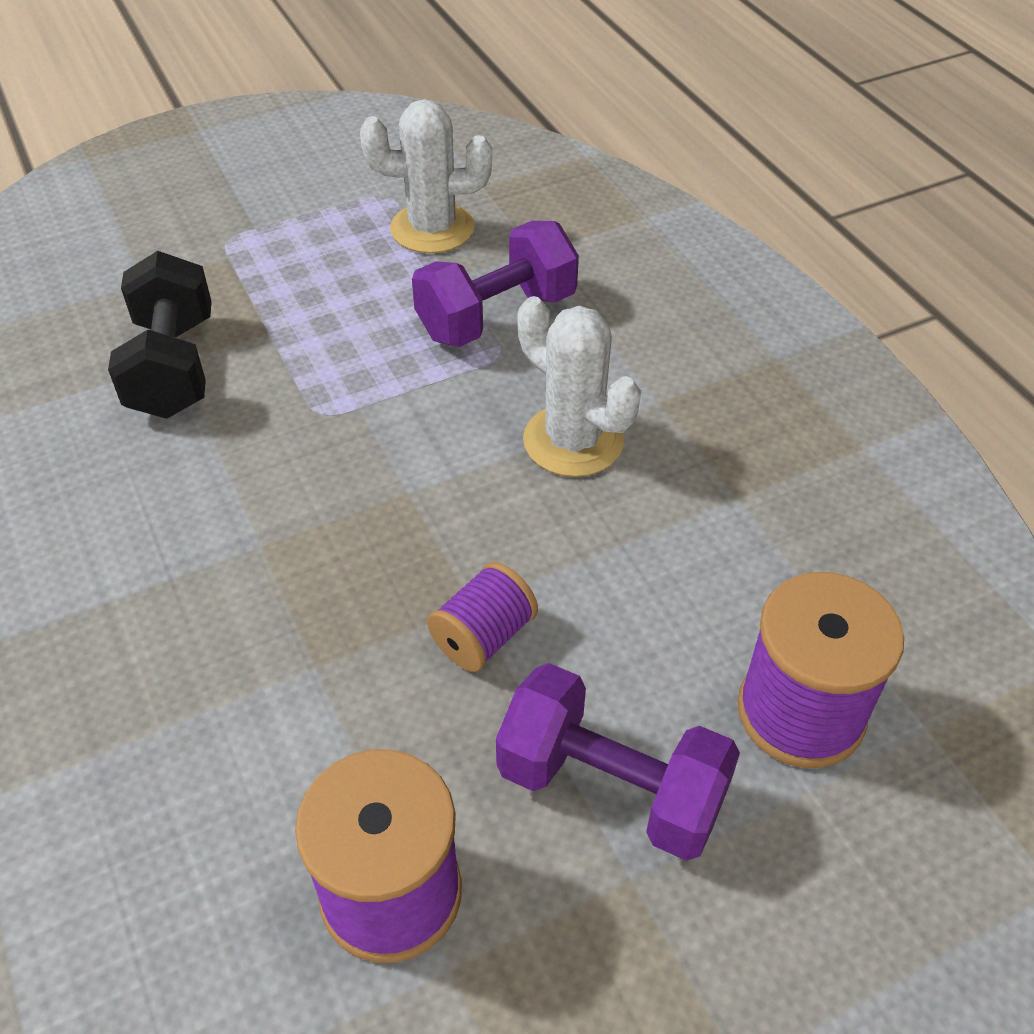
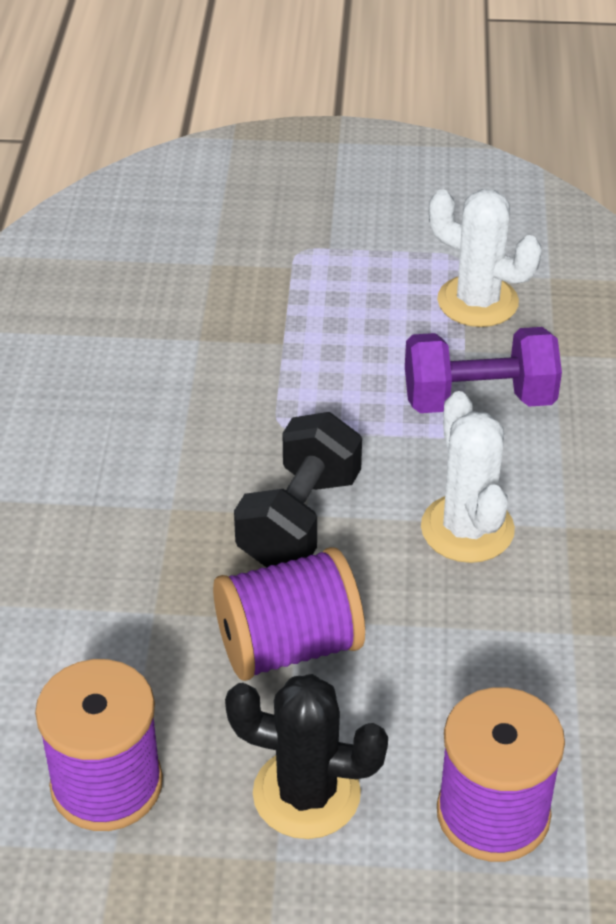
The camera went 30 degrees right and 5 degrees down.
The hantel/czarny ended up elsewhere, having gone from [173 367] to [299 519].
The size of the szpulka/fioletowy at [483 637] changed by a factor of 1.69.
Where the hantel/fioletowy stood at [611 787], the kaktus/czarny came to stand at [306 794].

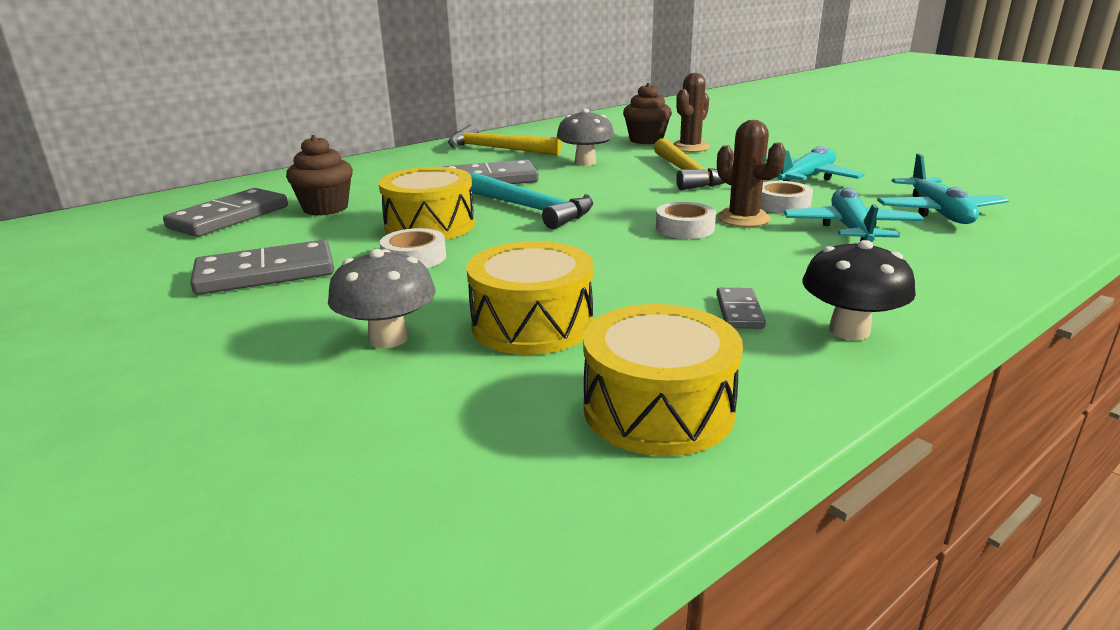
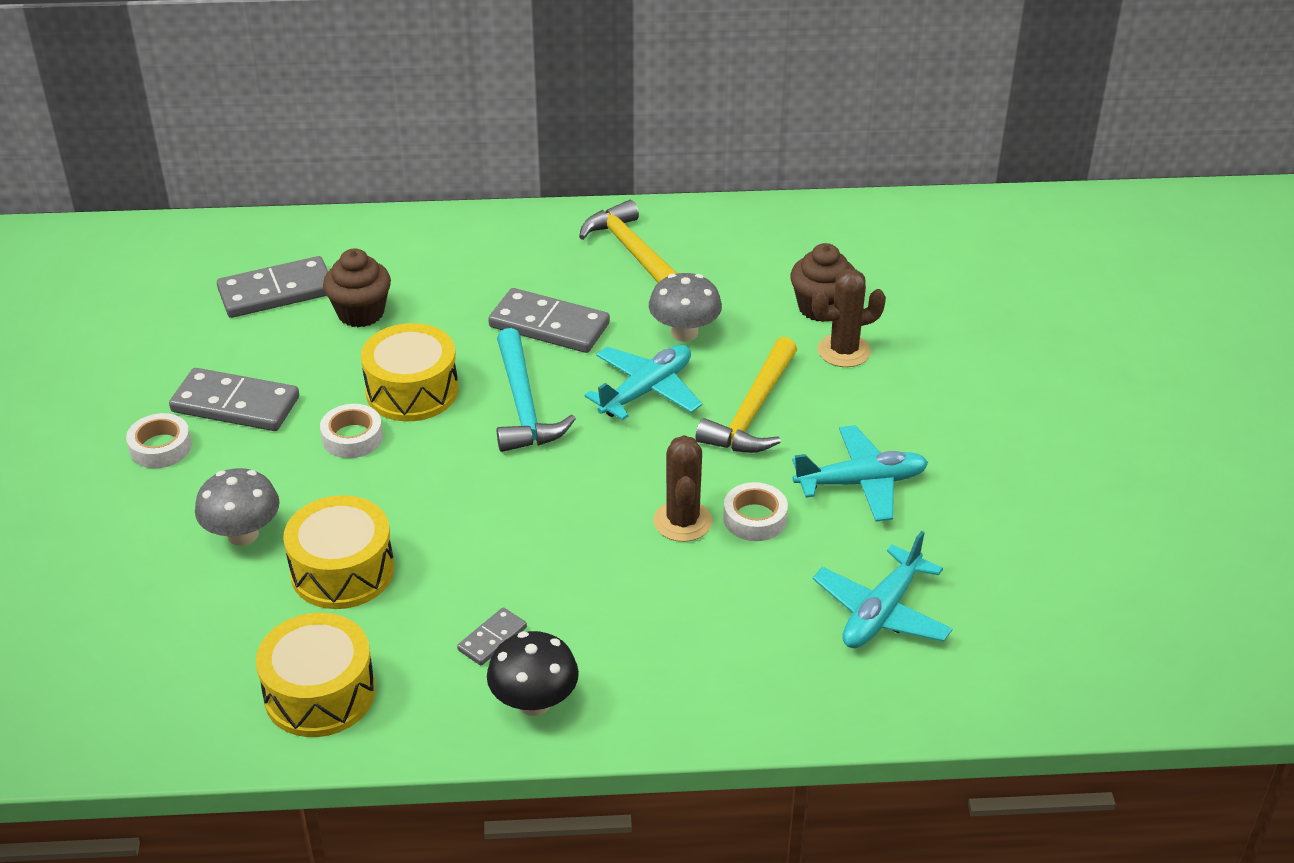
The camera went 35 degrees right and 15 degrees up.
The taśma klejąca/biały ended up elsewhere, having gone from [684 228] to [160 447].
The samolot/turkusowy ended up elsewhere, having gone from [850 230] to [646 390].

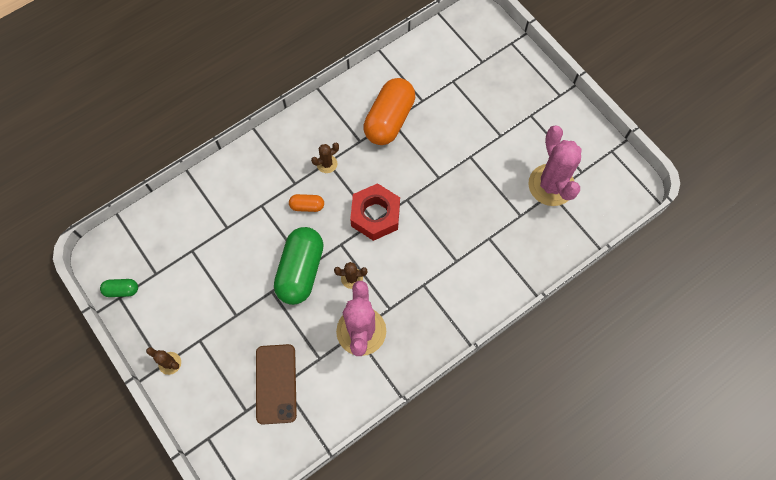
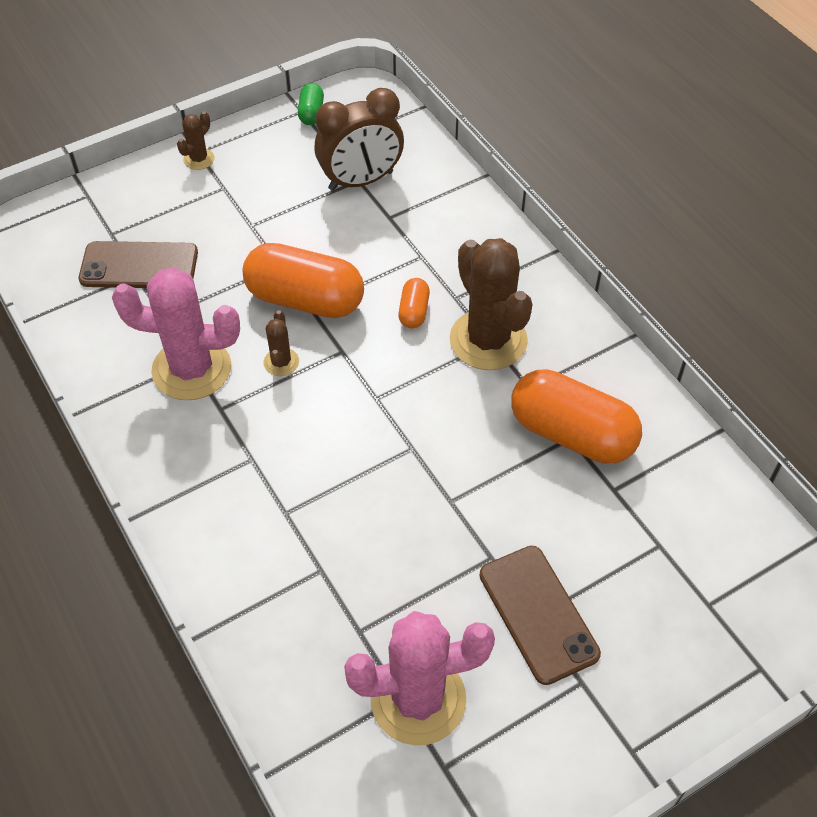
The camera went 95 degrees right and 15 degrees down.
What was the kapsułka/zielony at [300 271] turned into the kapsułka/pomarańczowy at [305 299].
The size of the kaktus/brązowy at [327 164] changed by a factor of 2.21.
The second view lost the nakrętka/czerwony at [375 215].
The second view gained the budzik/brązowy at [361 181].
The second view gained the telefon/brązowy at [538 614].

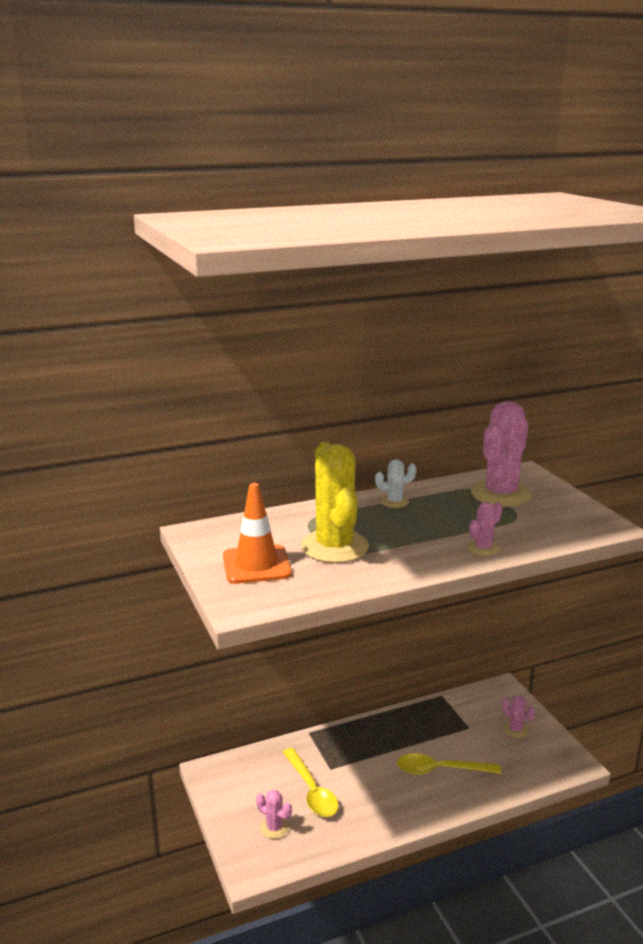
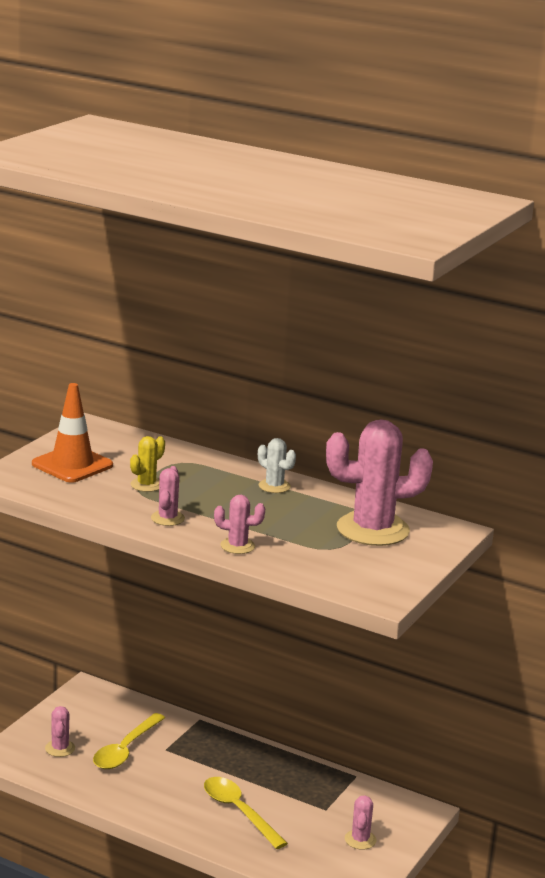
The camera went 50 degrees right and 0 degrees up.
The size of the kaktus/żółty at [334 547] changed by a factor of 0.46.
The second view gained the kaktus/różowy at [167 518].

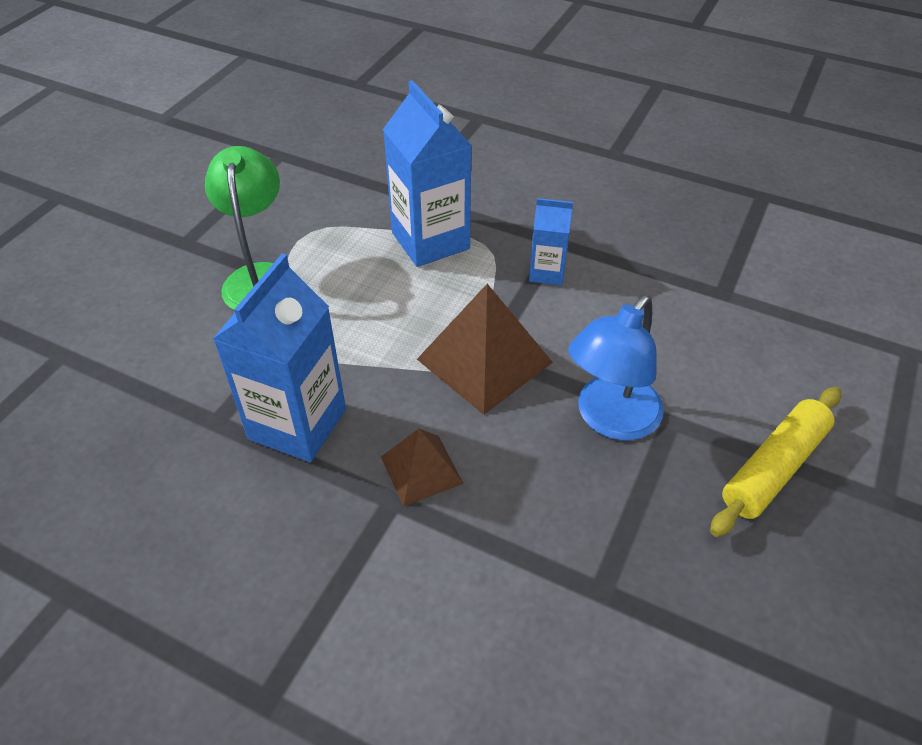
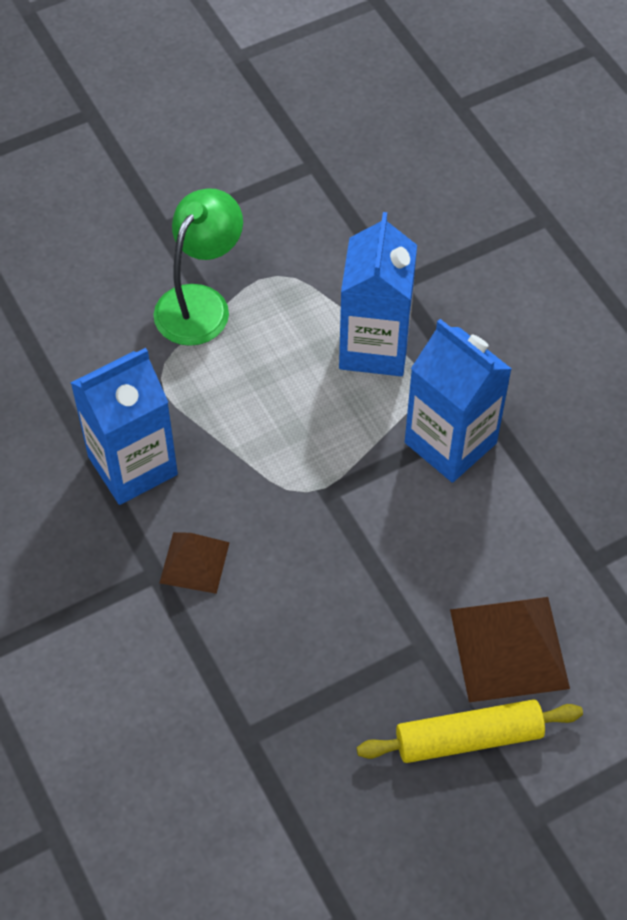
The camera went 35 degrees right and 10 degrees up.
The piramida/brązowy ended up elsewhere, having gone from [484 360] to [509 648].
The size of the karton mleka/niebieski at [547 272] changed by a factor of 1.86.
The second view lost the lampka/niebieski at [610 419].

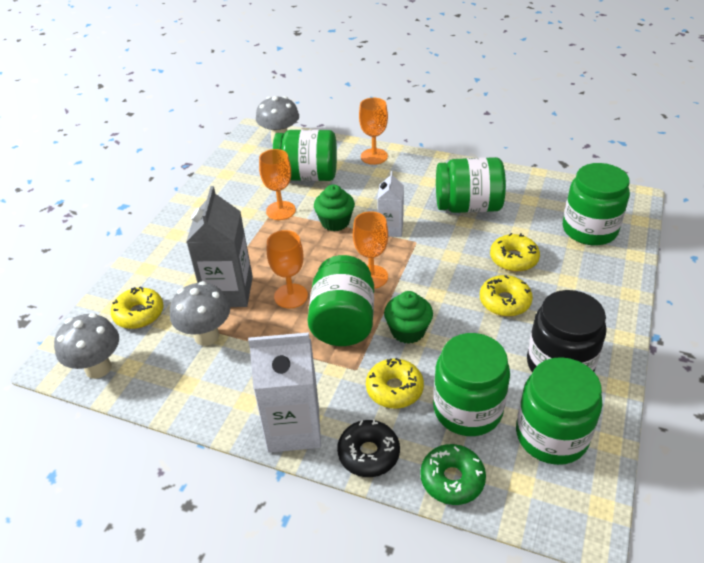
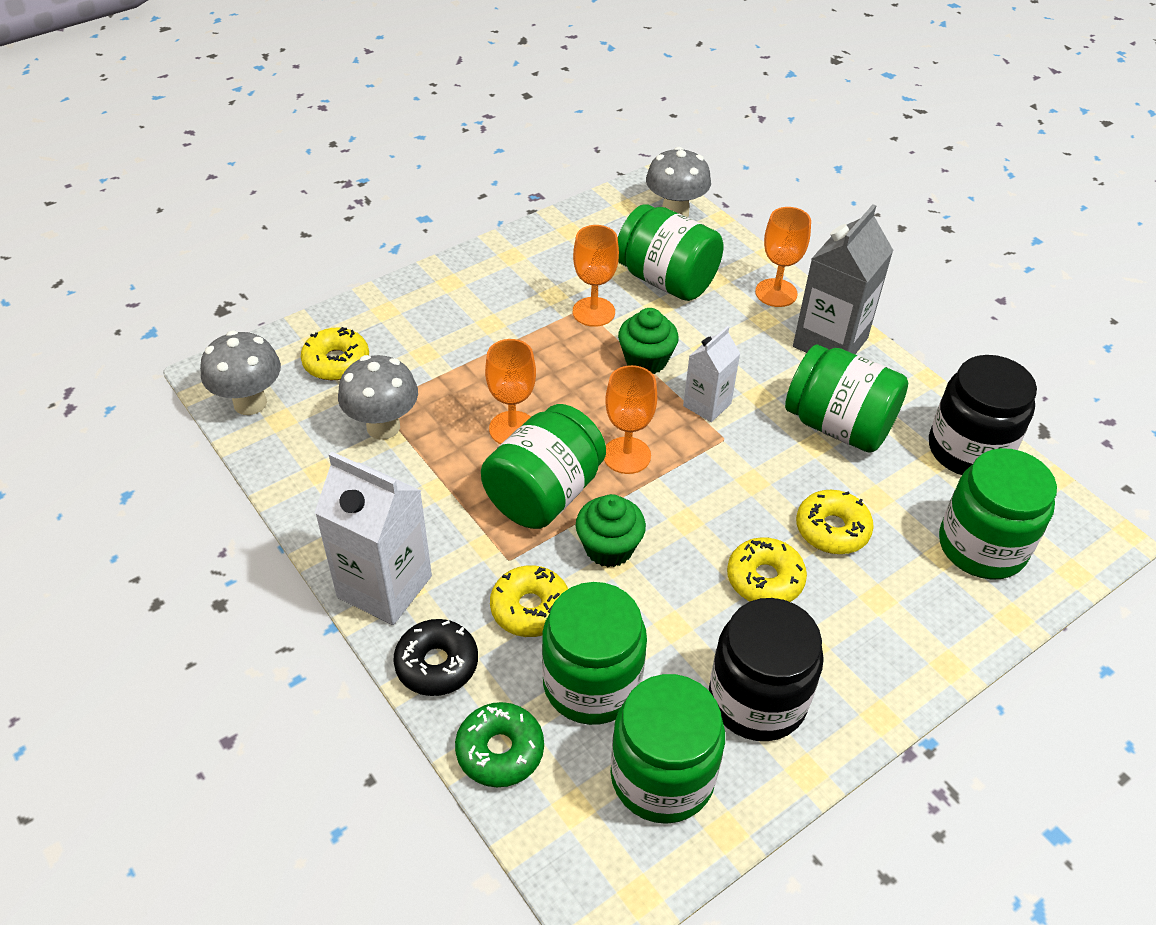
The camera went 30 degrees right and 5 degrees up.
The karton mleka/szary ended up elsewhere, having gone from [228 292] to [830 342].
The second view gained the słoik/czarny at [968 450].

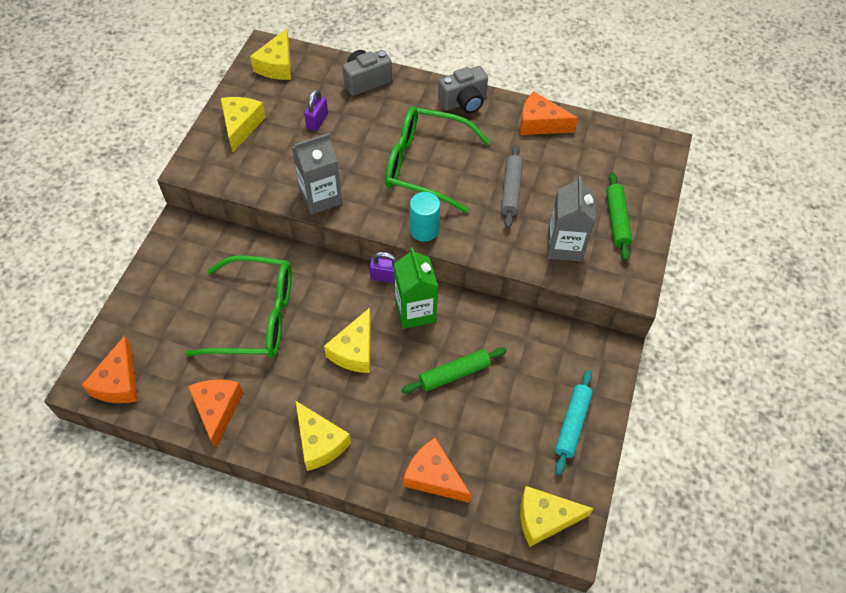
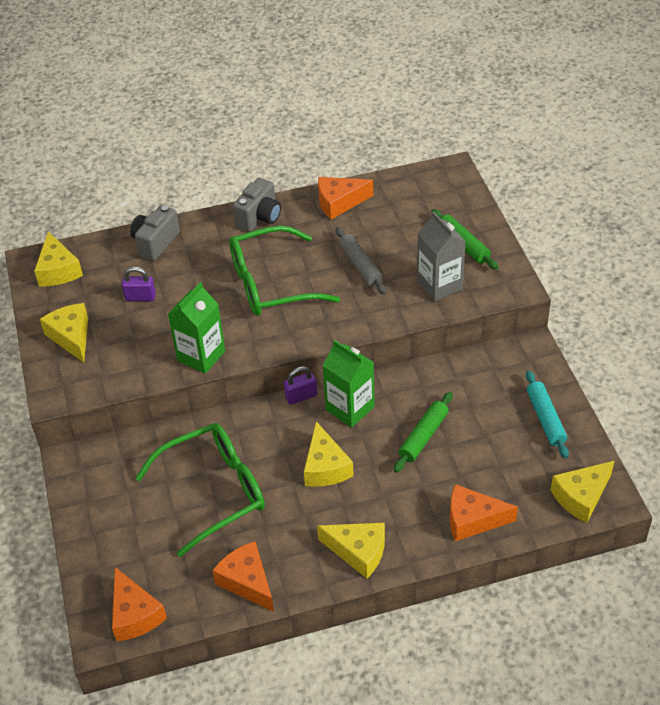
The camera went 30 degrees left and 10 degrees down.
What was the karton mleka/szary at [320 197] turned into the karton mleka/zielony at [201 356].
The kłódka/fioletowy at [317 121] ended up facing another way, 75 degrees counterclockwise from before.
The second view lost the walec/turkusowy at [424 230].

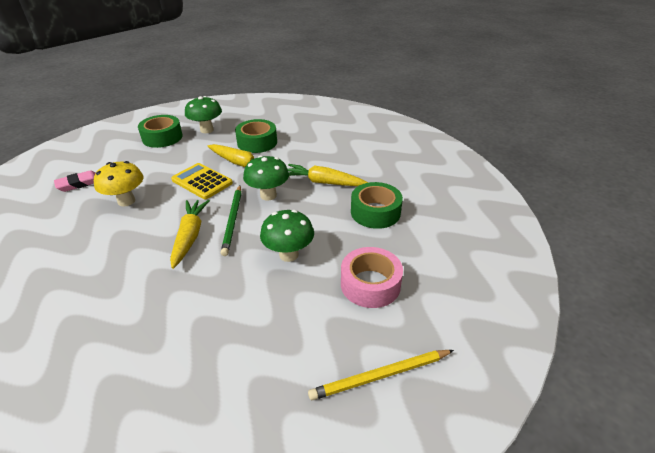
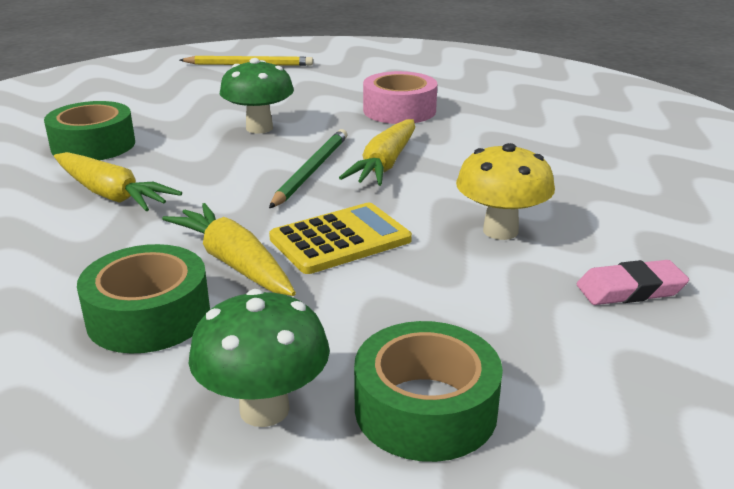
The camera went 160 degrees left and 10 degrees down.
The kalkulator/żółty at [202 181] ended up facing another way, 90 degrees counterclockwise from before.
The second view lost the grzyb/zielony at [268 195].
The taśma klejąca/różowy ended up elsewhere, having gone from [370 284] to [399 110].

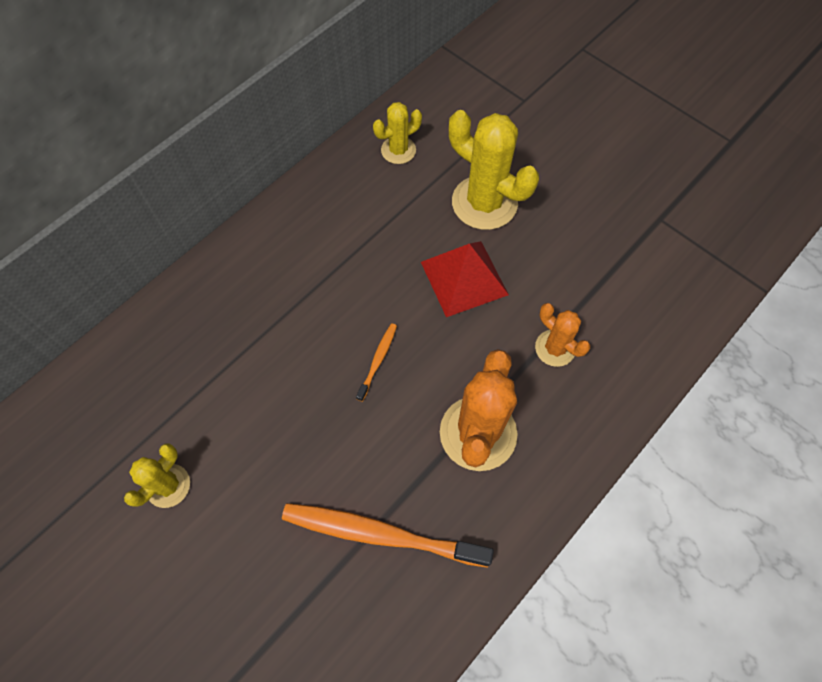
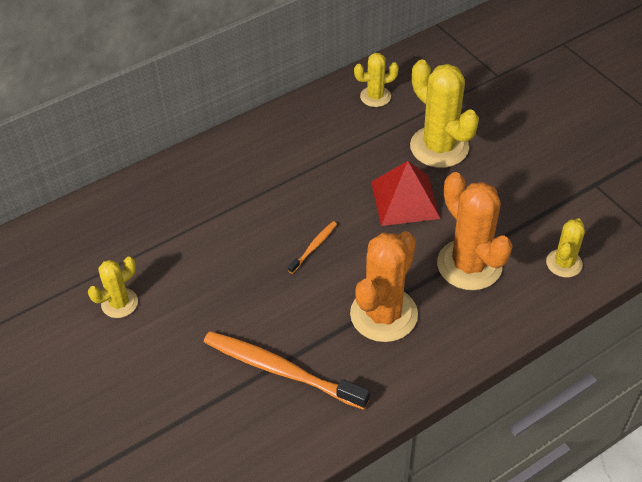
The camera went 15 degrees right and 15 degrees down.
The size of the kaktus/pomarańczowy at [555 348] changed by a factor of 1.81.
The second view gained the kaktus/żółty at [564 263].

